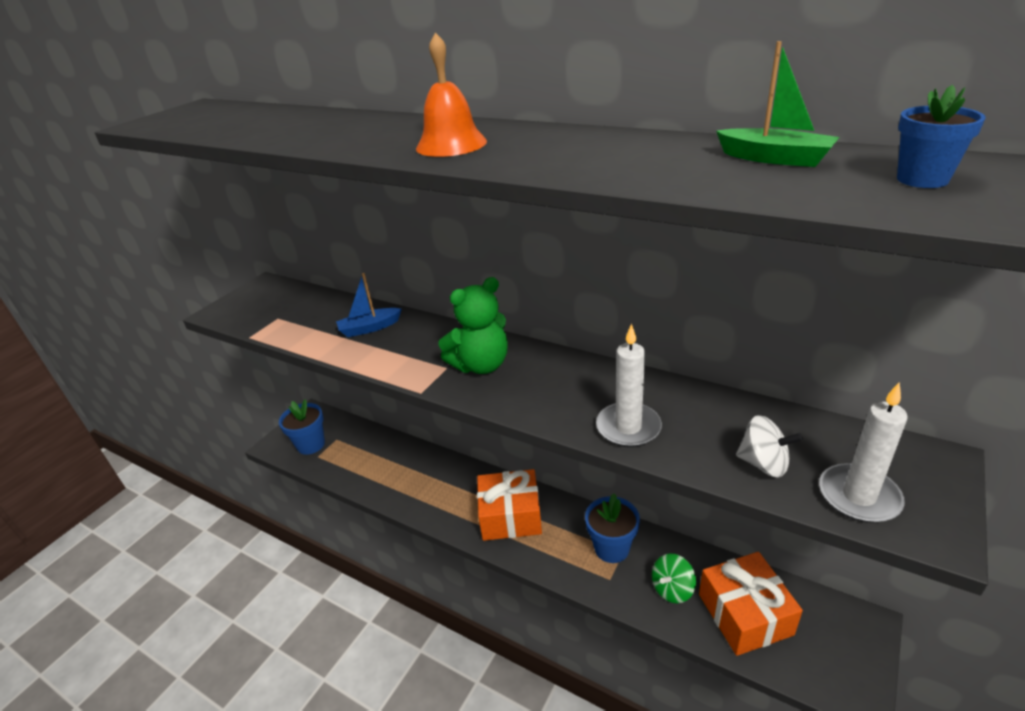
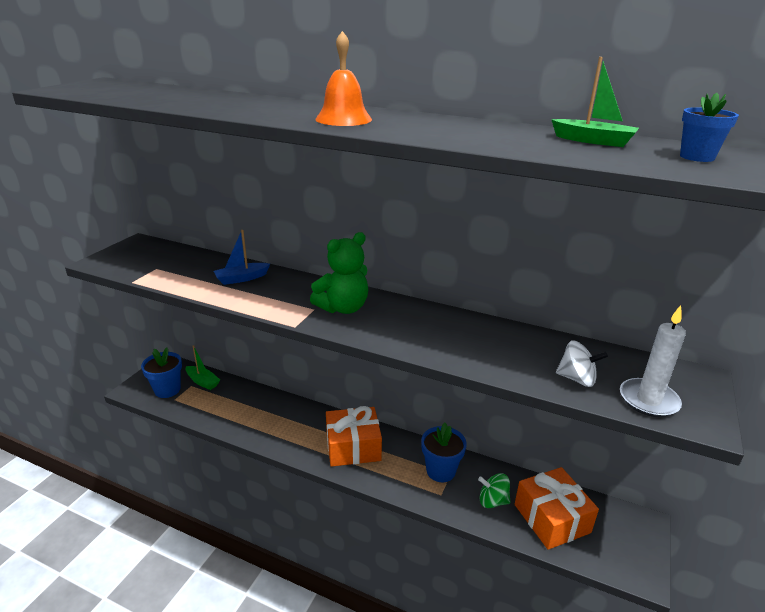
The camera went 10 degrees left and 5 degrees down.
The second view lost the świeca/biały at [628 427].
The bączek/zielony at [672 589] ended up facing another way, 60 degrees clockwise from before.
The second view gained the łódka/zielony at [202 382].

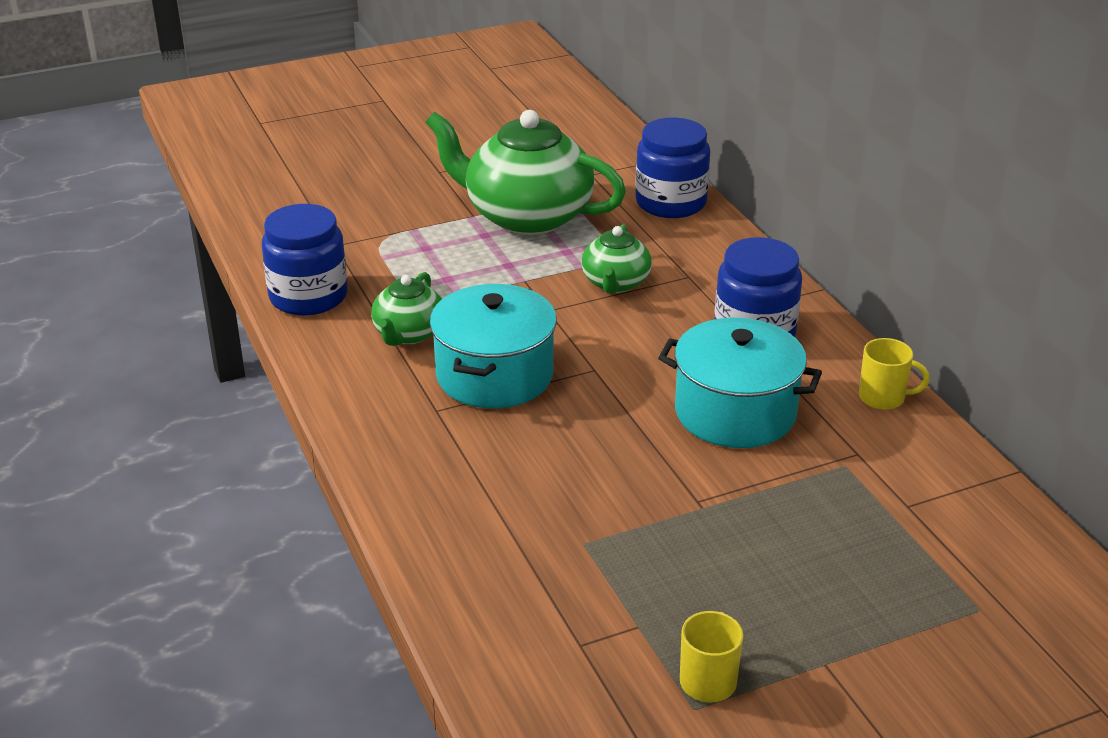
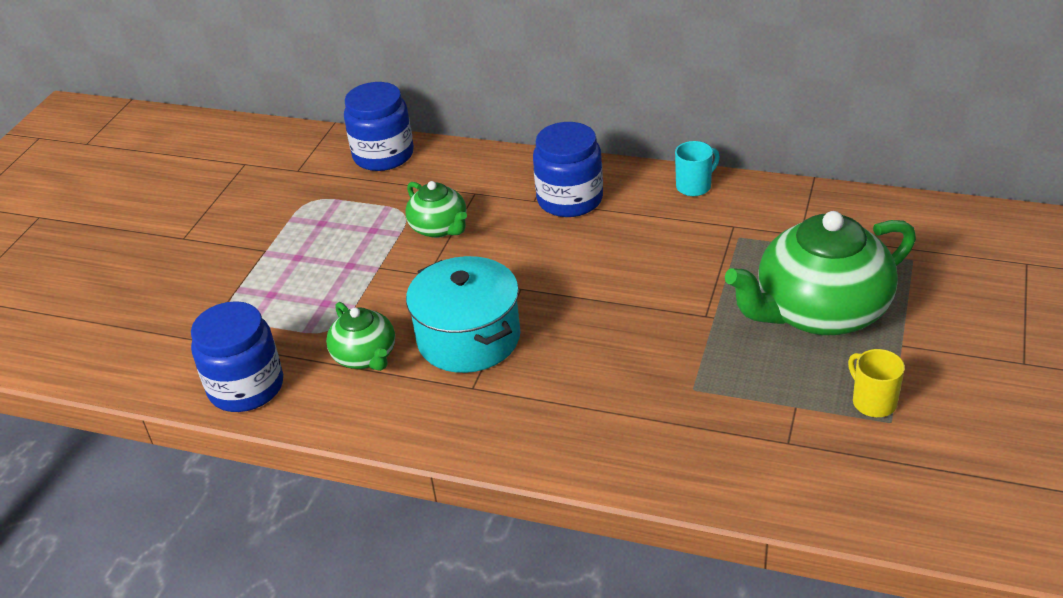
The camera went 45 degrees left and 5 degrees up.
The imbryk/zielony ended up elsewhere, having gone from [526 216] to [819 312].
The second view lost the garnek/turkusowy at [735 412].
What was the kubek/żółty at [883 398] turned into the kubek/turkusowy at [694 186].

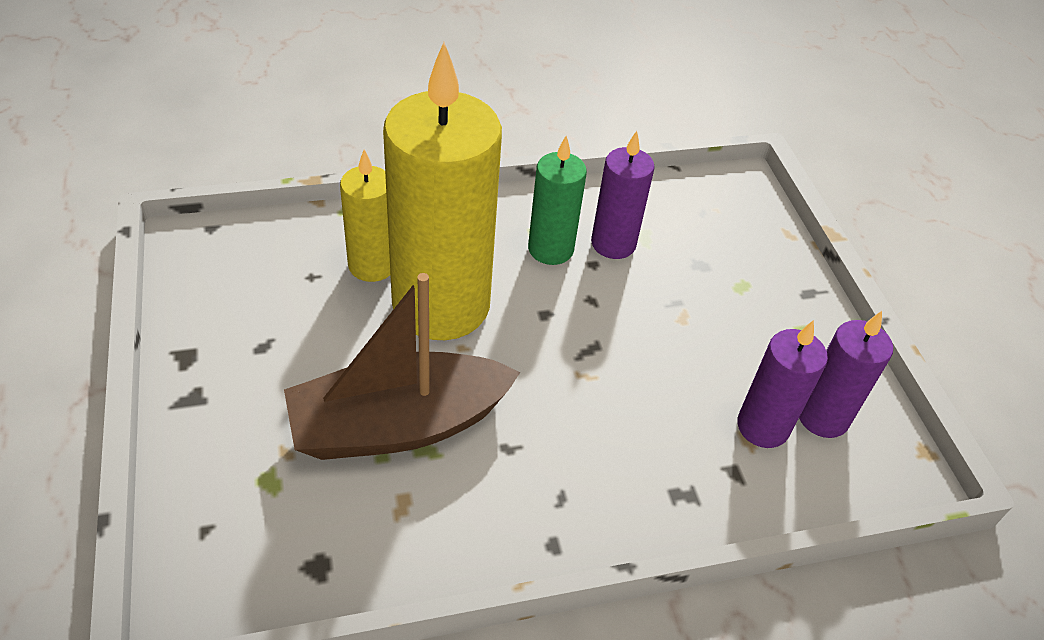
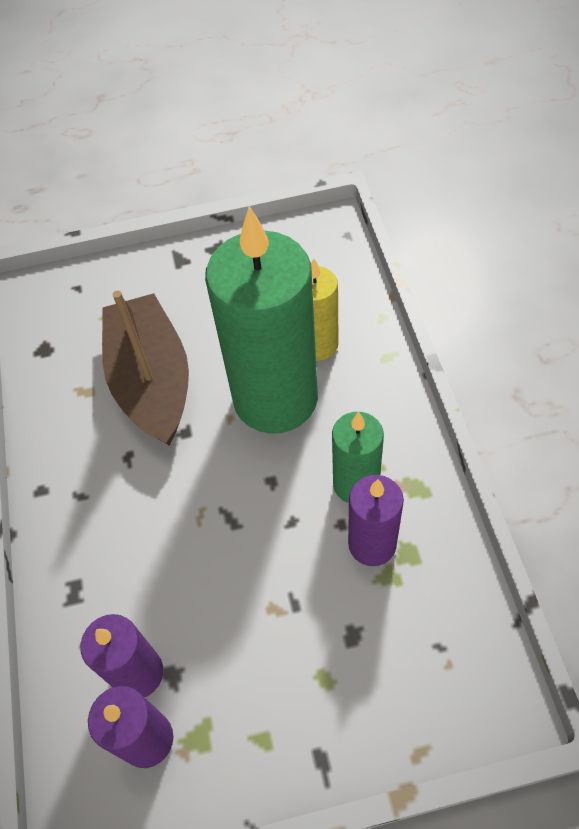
The camera went 100 degrees right and 10 degrees up.
What was the świeca/żółty at [441 305] turned into the świeca/zielony at [275 398].

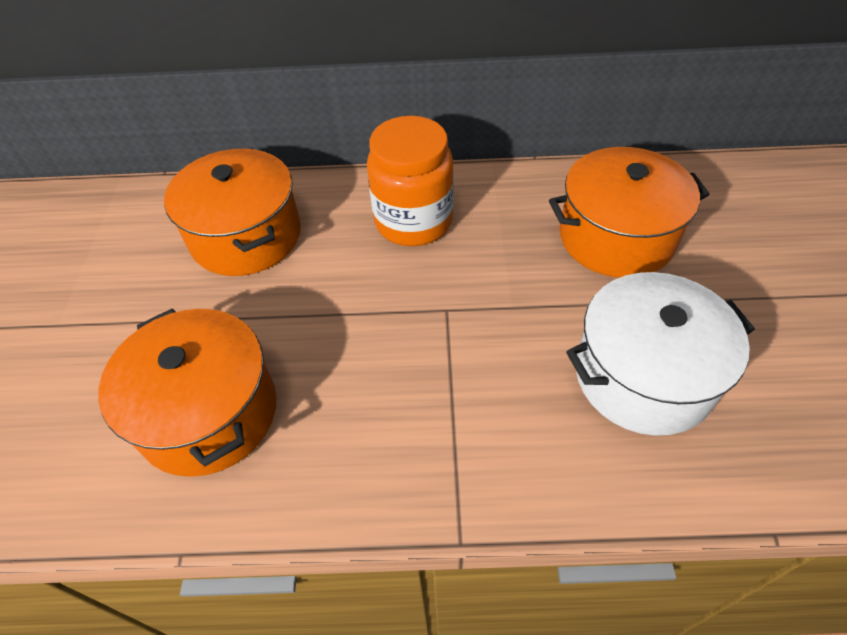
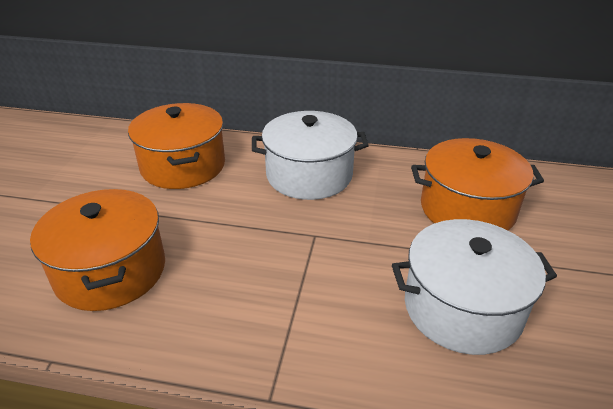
The camera went 10 degrees right and 15 degrees down.
Where the słoik/pomarańczowy stood at [413 221], the garnek/biały came to stand at [309 175].

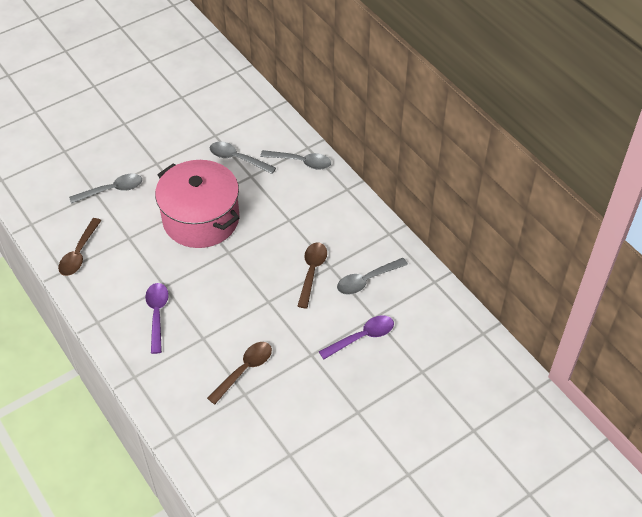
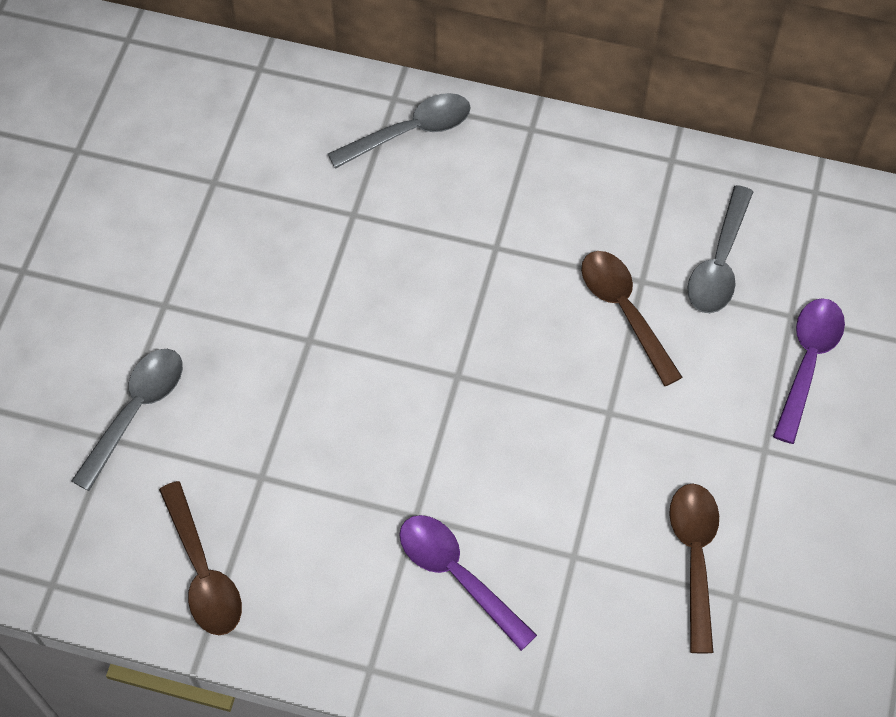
The camera went 40 degrees left and 10 degrees up.
The second view lost the garnek/różowy at [201 219].
The second view lost the łyżka/szary at [237 159].

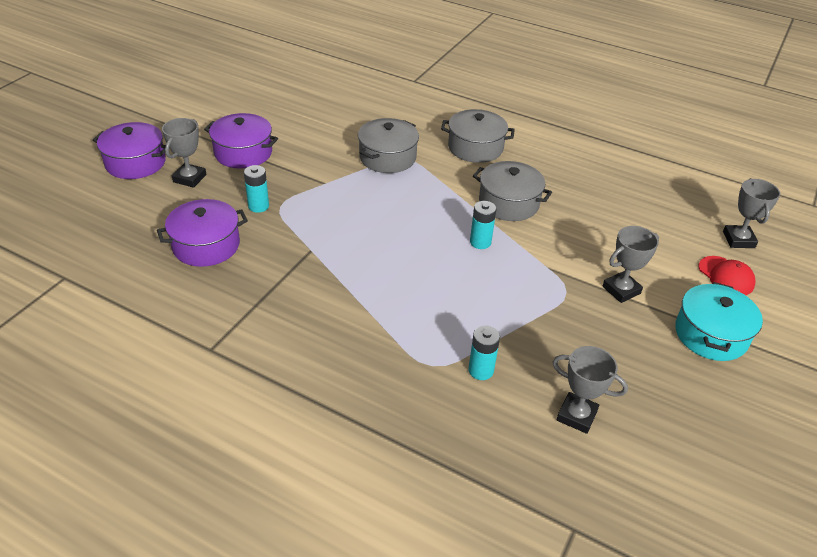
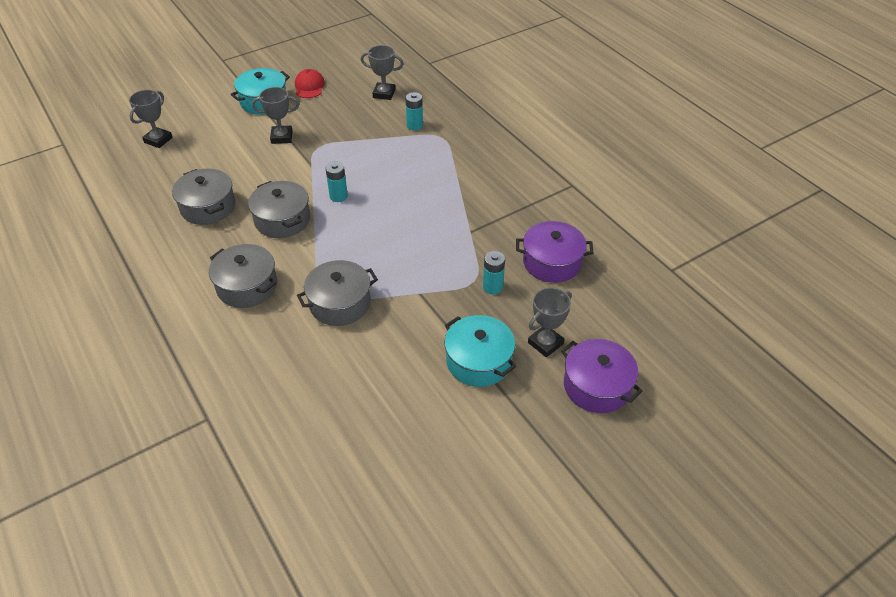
The camera went 150 degrees left and 5 degrees up.
What was the garnek/fioletowy at [243 153] turned into the garnek/turkusowy at [479 361].
The puchar/szary at [576 416] ended up facing another way, 45 degrees counterclockwise from before.
The czapka/czerwony ended up elsewhere, having gone from [726 276] to [309 86].
The second view gained the garnek/szary at [208 207].

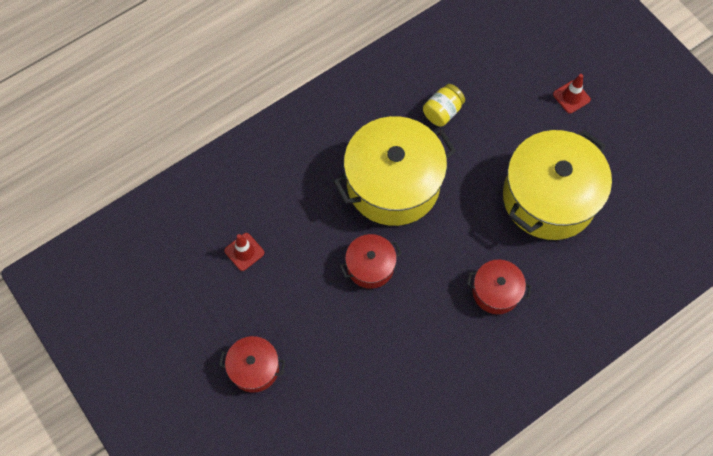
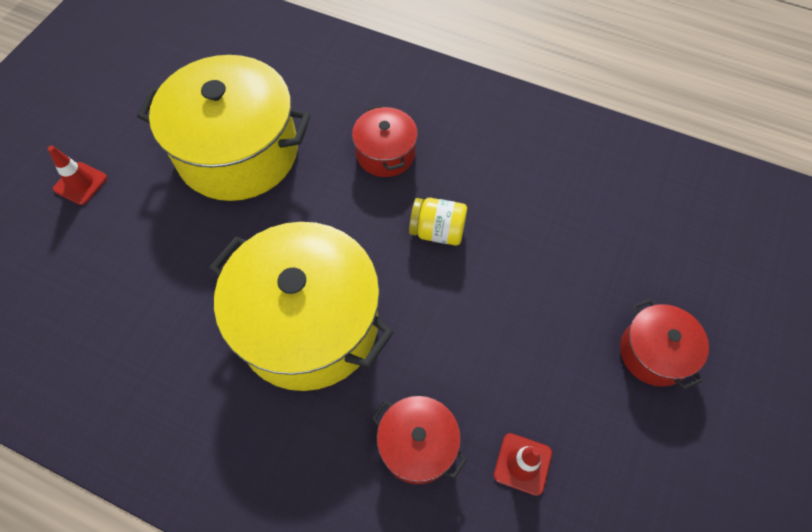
The camera went 120 degrees left and 5 degrees down.
The garnek/czerwony ended up elsewhere, having gone from [370 266] to [417 445].
The słoik/żółty ended up elsewhere, having gone from [442 112] to [437 231].

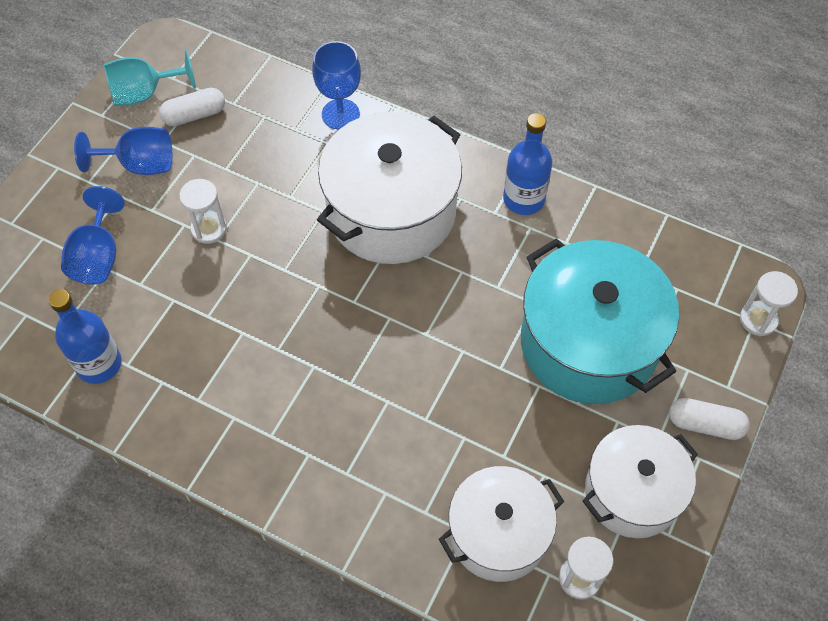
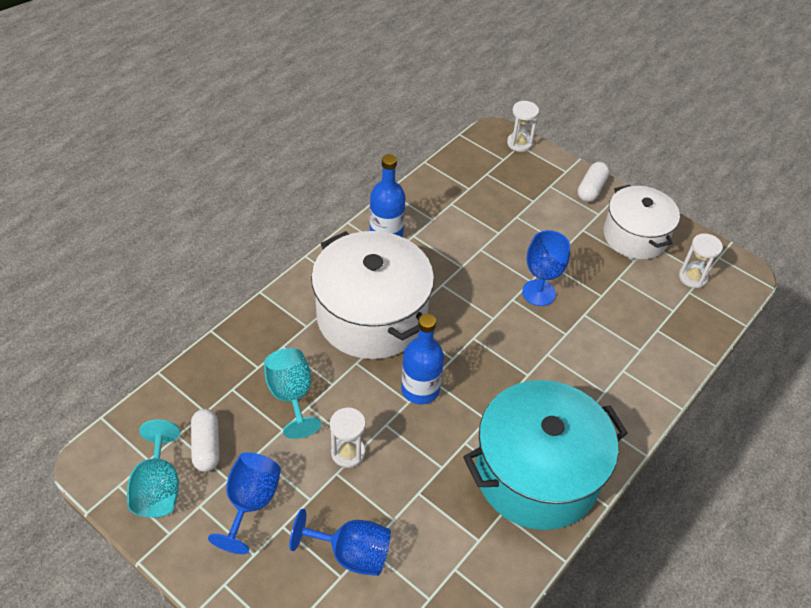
The camera went 80 degrees left and 10 degrees down.
The butelka/niebieski ended up elsewhere, having gone from [99 364] to [420 389].
The kielich/niebieski ended up elsewhere, having gone from [340 114] to [538 293].
The second view lost the garnek/biały at [498 534].
The garnek/turkusowy ended up elsewhere, having gone from [589 343] to [537 474].
The second view gained the kielich/turkusowy at [291 396].

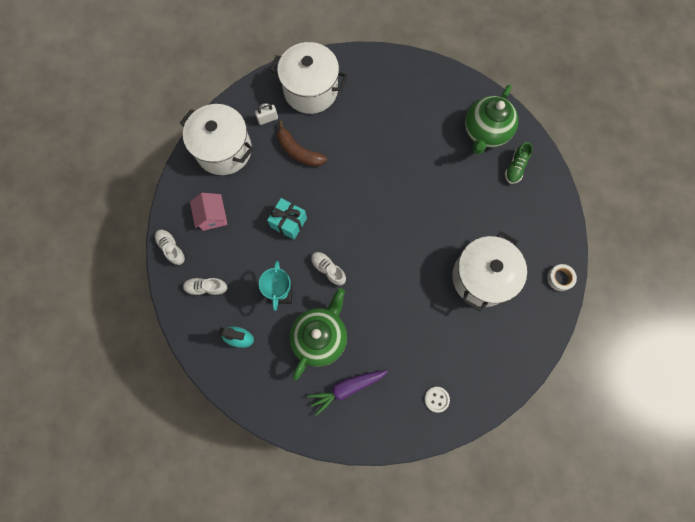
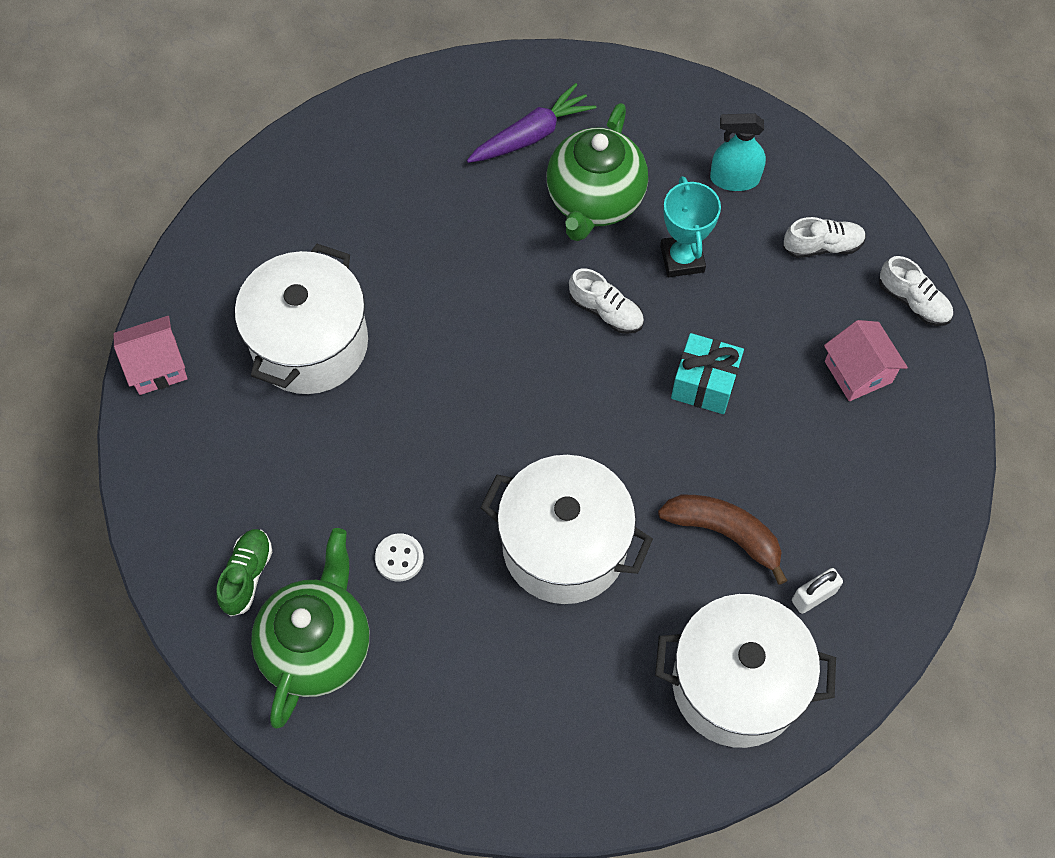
The camera went 170 degrees right and 10 degrees down.
The garnek/biały ended up elsewhere, having gone from [224 150] to [564 546].
The guzik/biały ended up elsewhere, having gone from [436 399] to [399 558].
Where the taśma klejąca/biały stood at [560 278], the domek/różowy came to stand at [157 366].

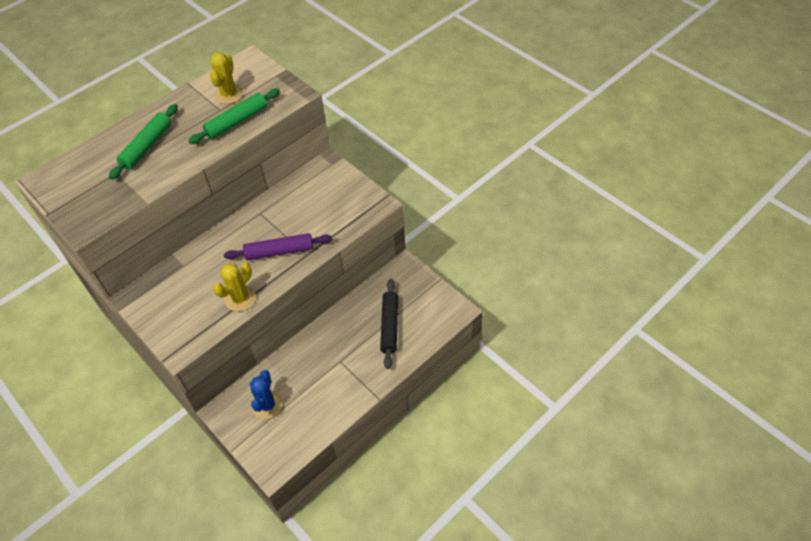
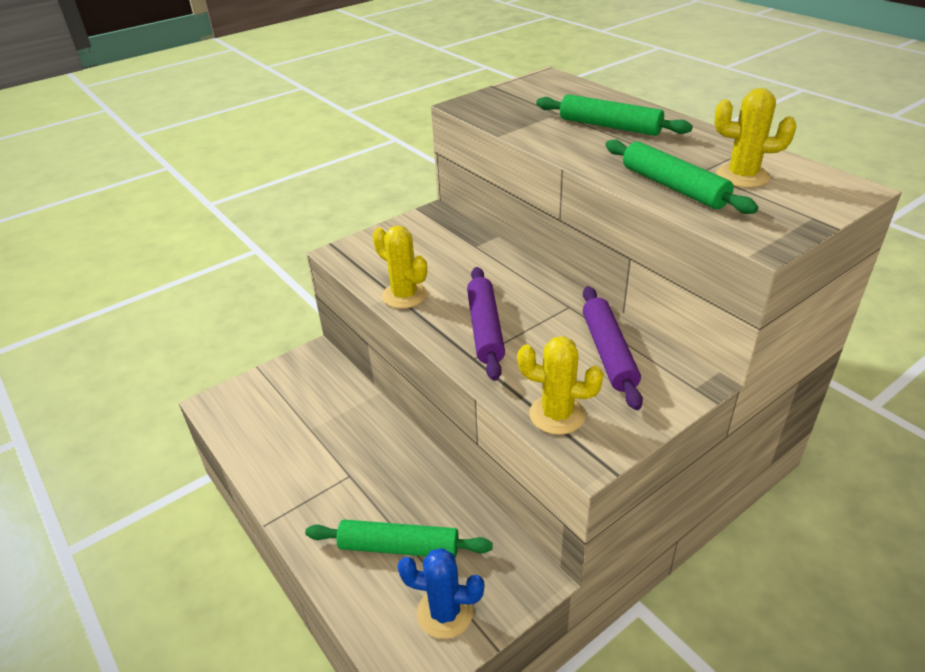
The camera went 95 degrees right and 15 degrees down.
The kaktus/niebieski ended up elsewhere, having gone from [267 405] to [445 613].
What was the wałek do ciasta/czarny at [389 326] turned into the wałek do ciasta/zielony at [399 547].
The second view gained the kaktus/żółty at [557 415].
The second view gained the wałek do ciasta/fioletowy at [609 353].

